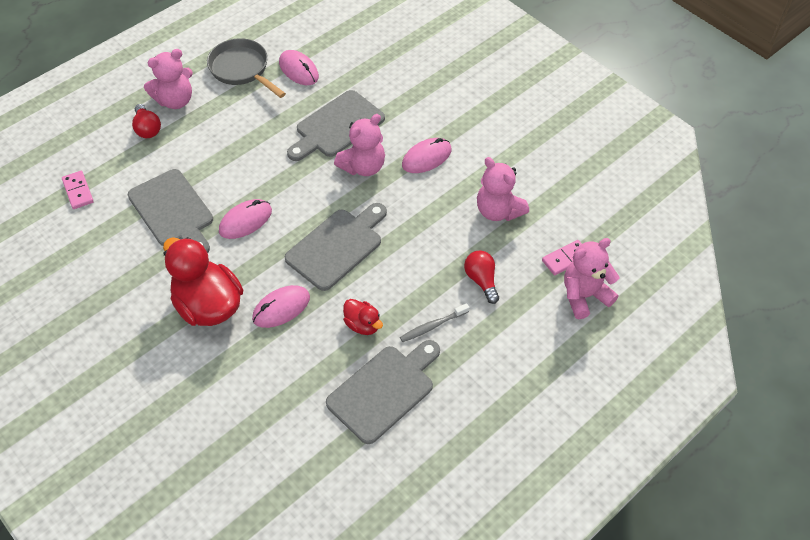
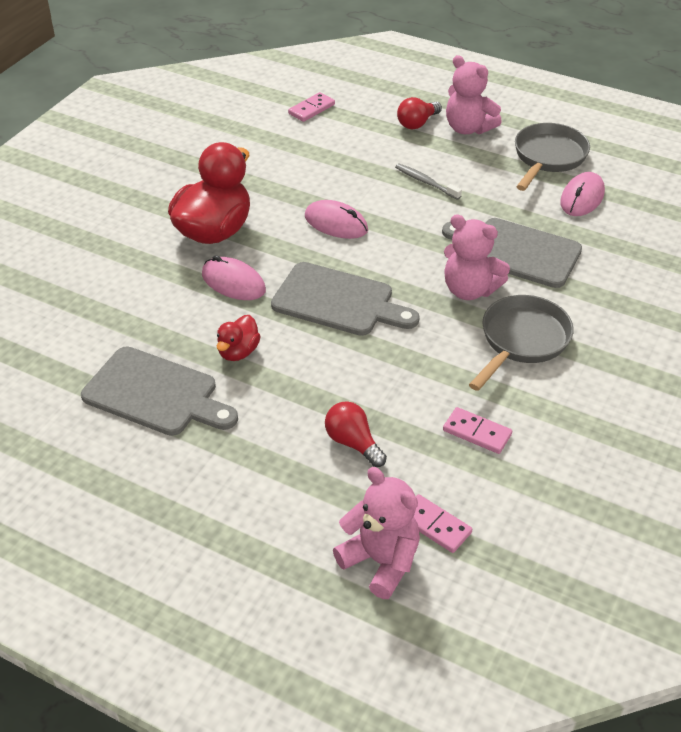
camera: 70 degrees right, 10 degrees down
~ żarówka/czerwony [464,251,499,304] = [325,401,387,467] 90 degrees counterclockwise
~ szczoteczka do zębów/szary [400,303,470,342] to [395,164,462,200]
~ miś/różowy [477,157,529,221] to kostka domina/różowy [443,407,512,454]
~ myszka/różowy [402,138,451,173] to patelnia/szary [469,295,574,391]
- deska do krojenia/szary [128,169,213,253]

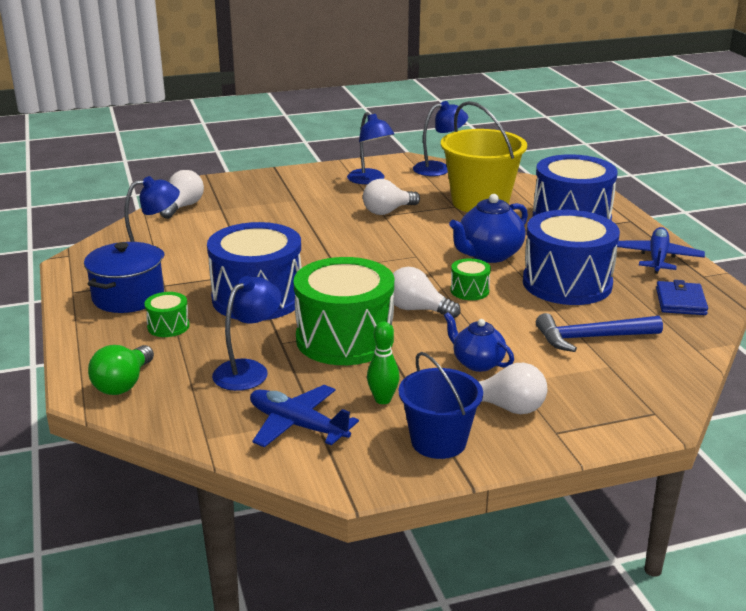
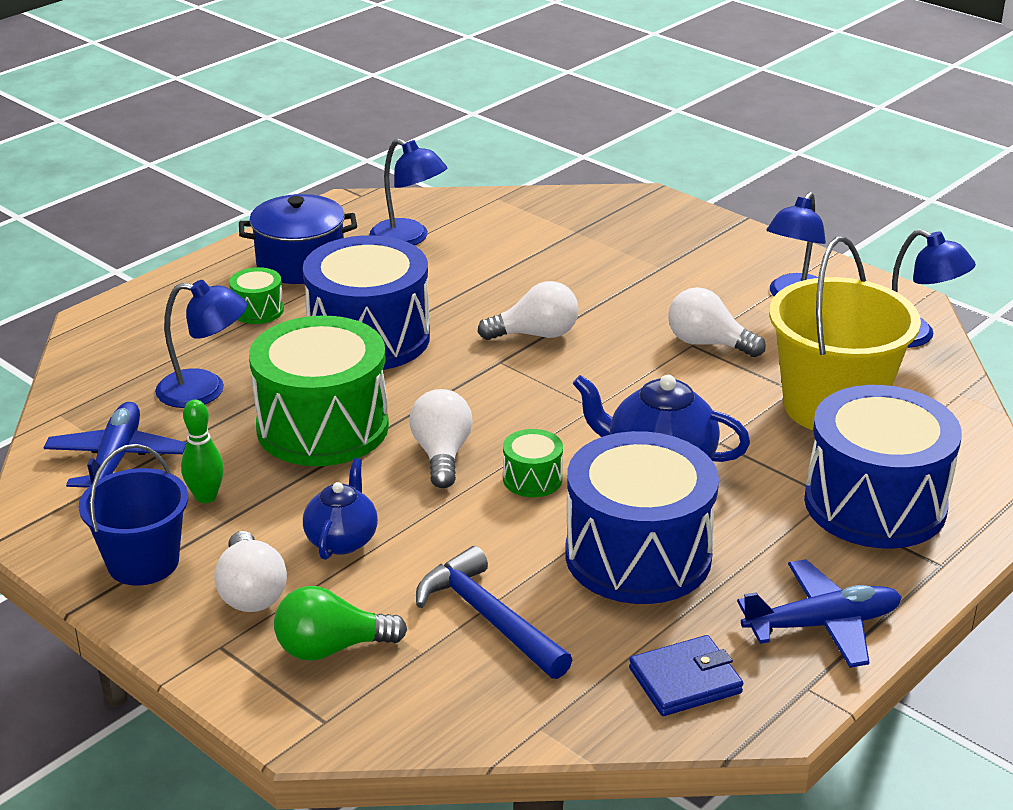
camera: 60 degrees right, 5 degrees up
~ żarówka/zielony [88,345,154,395] to [274,586,407,661]
~ żarówka/biały [160,170,204,219] to [477,281,579,340]

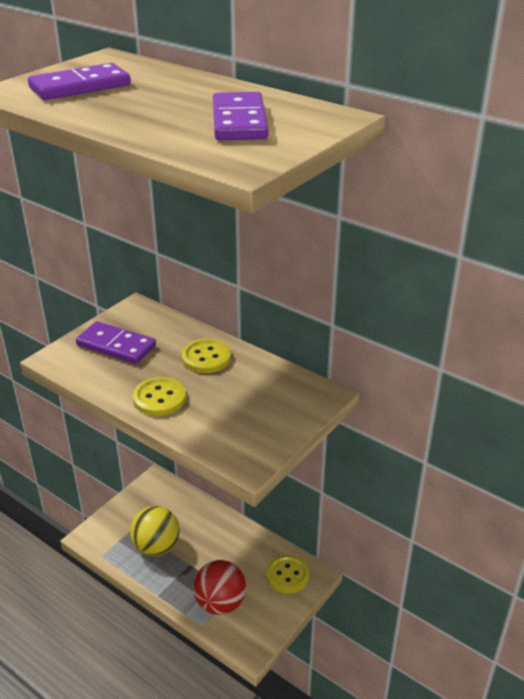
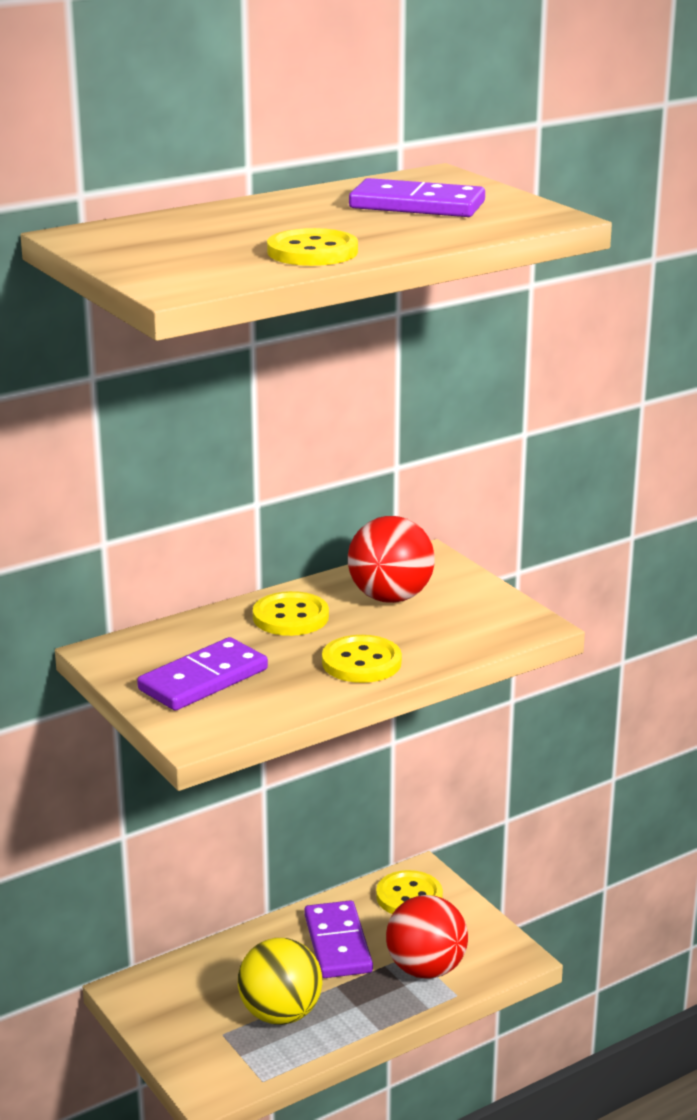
camera: 70 degrees left, 10 degrees down
+ guzik/żółty [267,228,358,266]
~ kostka domina/fioletowy [28,63,131,100] to [304,900,373,978]
+ piłka/czerwony [348,516,435,603]

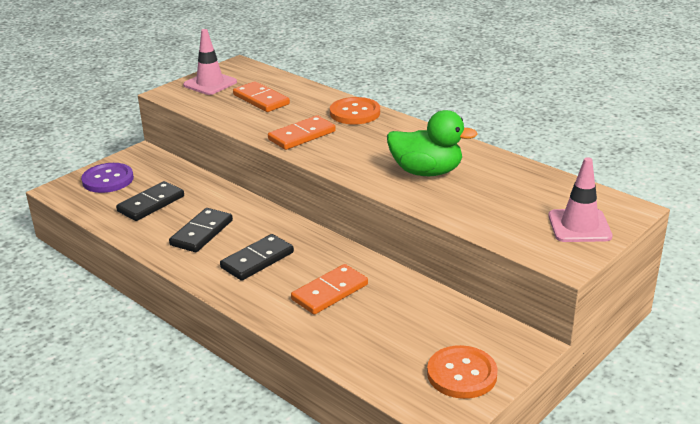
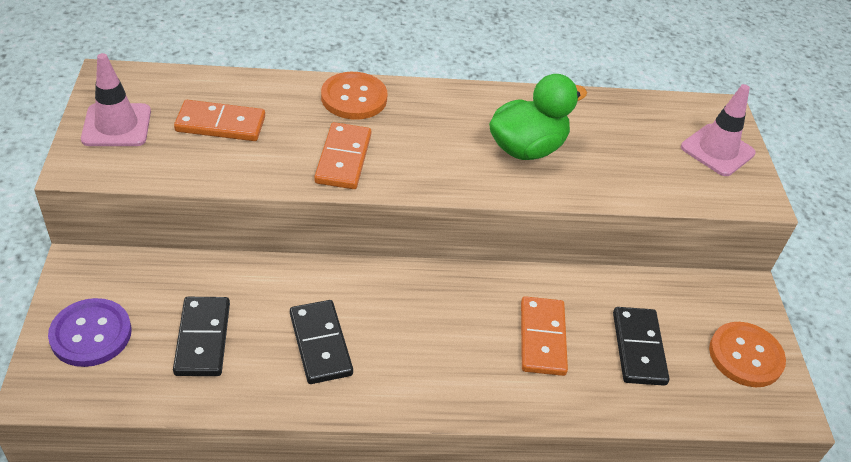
camera: 50 degrees left, 15 degrees up
~ kostka domina/czarny [220,234,294,281] to [613,307,669,386]

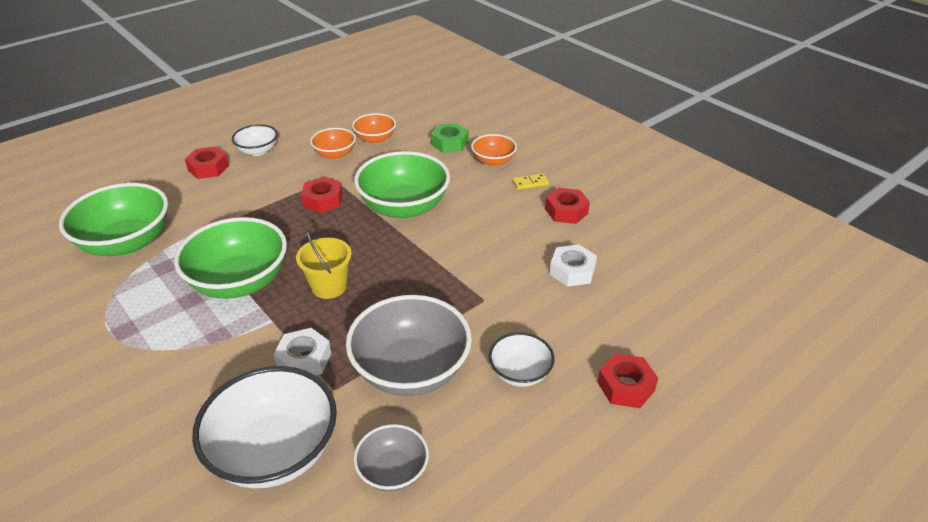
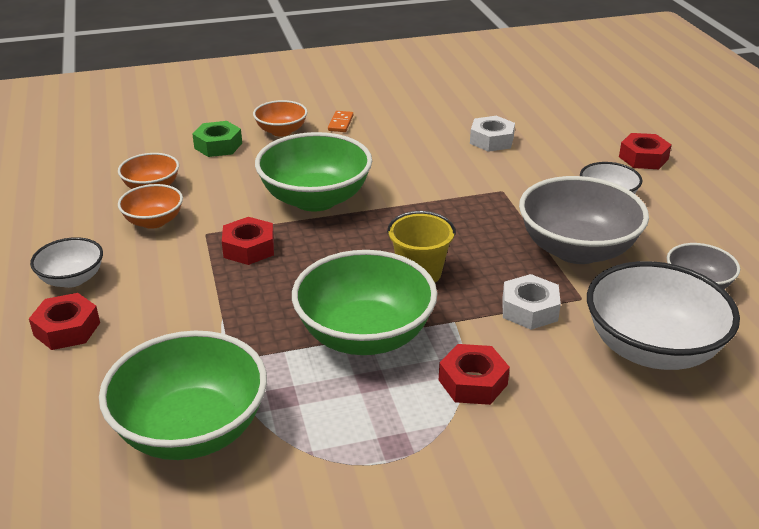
camera: 65 degrees left, 5 degrees down
~ kostka domina/żółty [512,173,549,190] to kostka domina/pomarańczowy [328,111,353,132]
~ nakrętka/czerwony [545,188,590,224] to [439,344,510,405]

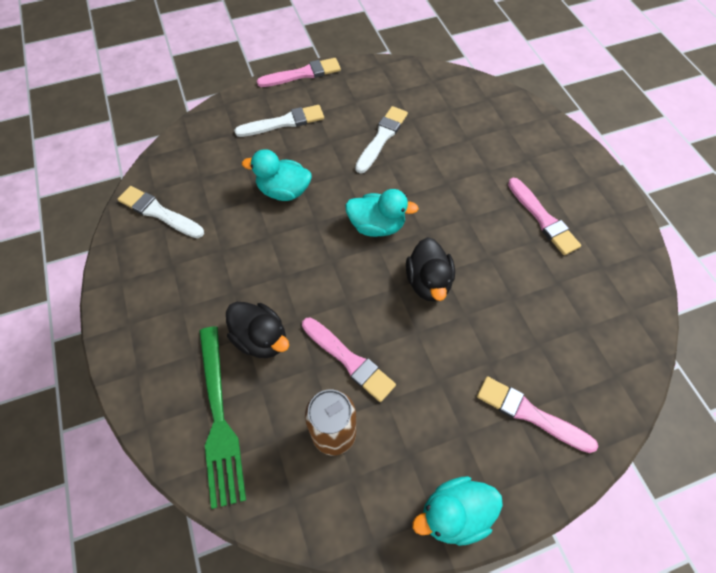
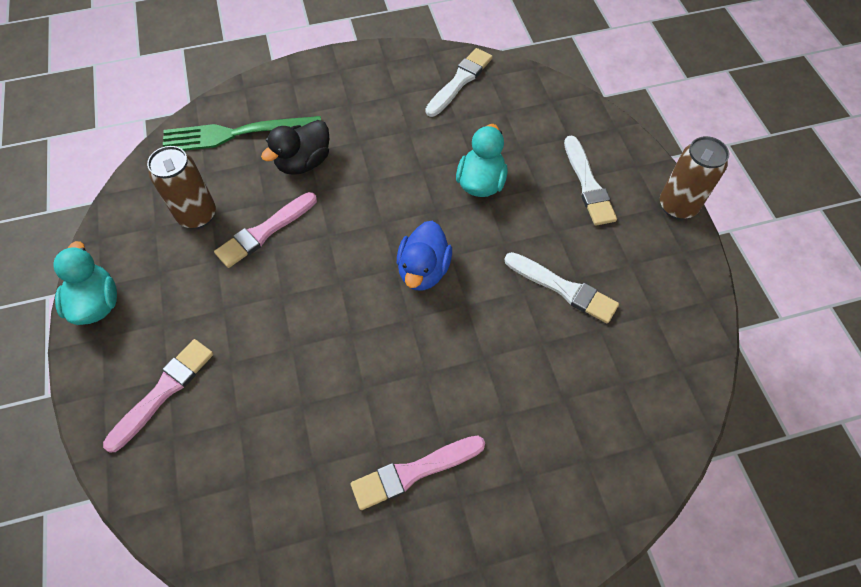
camera: 95 degrees right, 0 degrees up
~ kaczka/turkusowy [345,189,419,237] to kaczka/niebieski [397,221,452,290]
~ pędzel/różowy [257,58,341,87] to puszka/brązowy [660,136,729,219]
- kaczka/czarny [406,237,455,301]

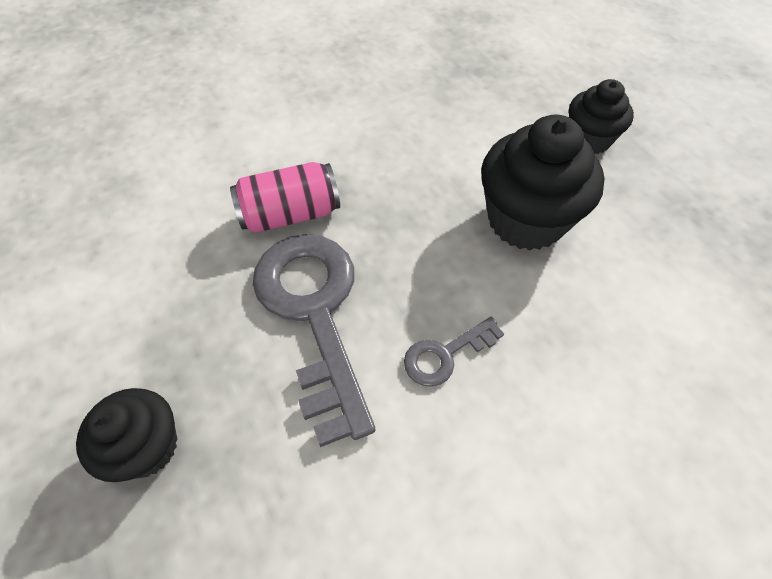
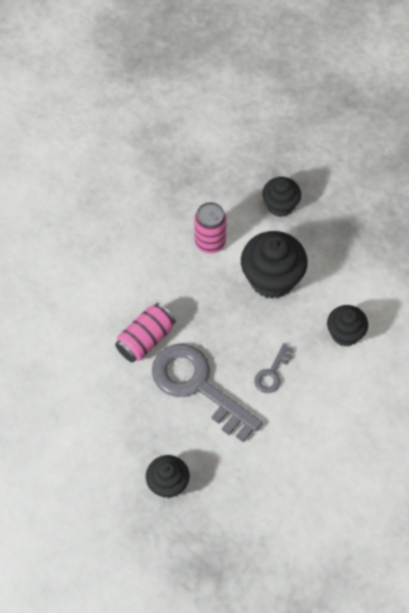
camera: 30 degrees left, 5 degrees up
+ puszka/różowy [194,202,227,254]
+ muffinka/czarny [327,305,368,346]

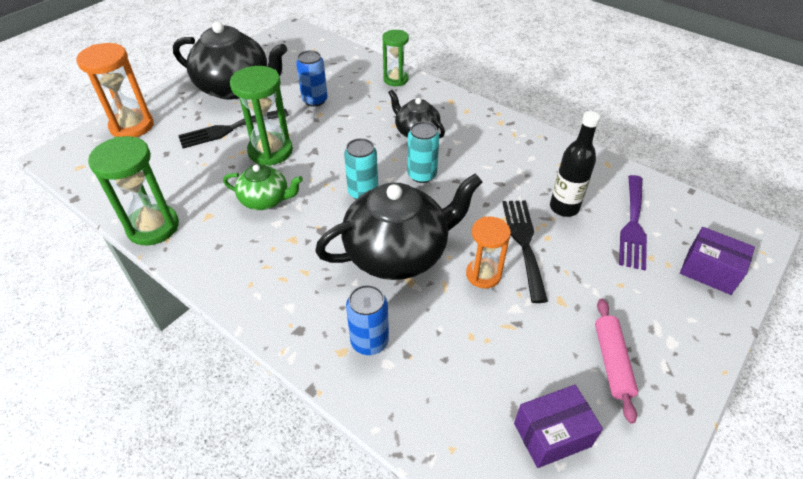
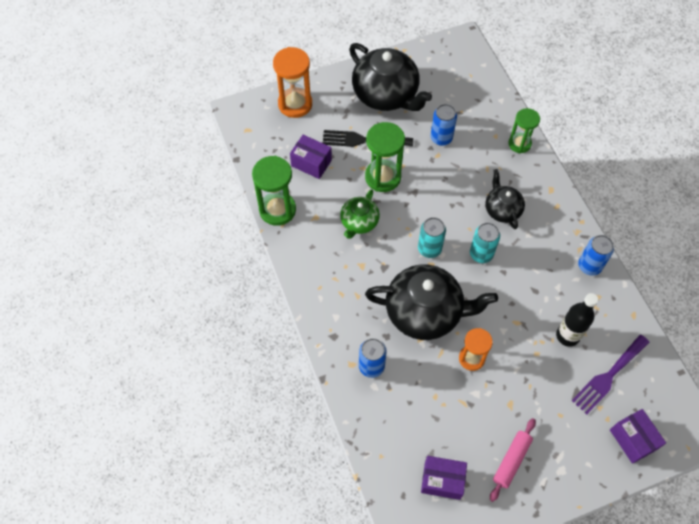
camera: 30 degrees right, 15 degrees up
+ pudełko/fioletowy [290,135,332,179]
~ imbryk/zielony [223,164,303,210] = [340,189,380,239] 75 degrees clockwise
+ puszka/niebieski [578,235,614,276]
- widelec/czarny [502,200,548,303]

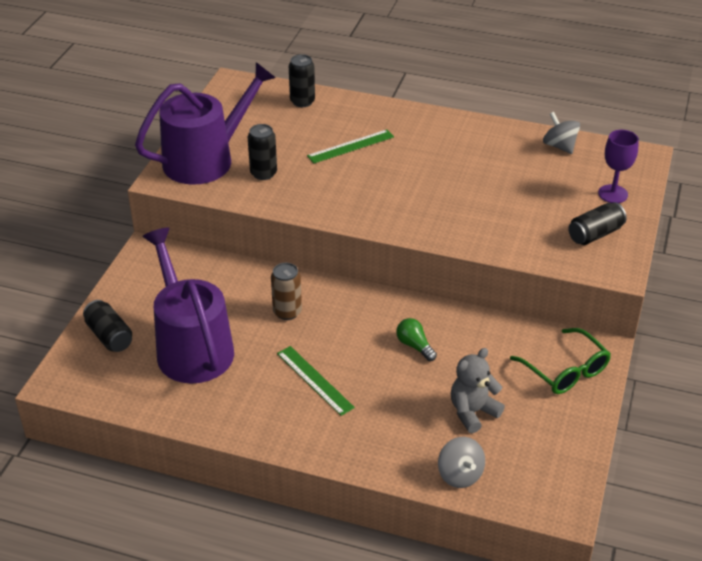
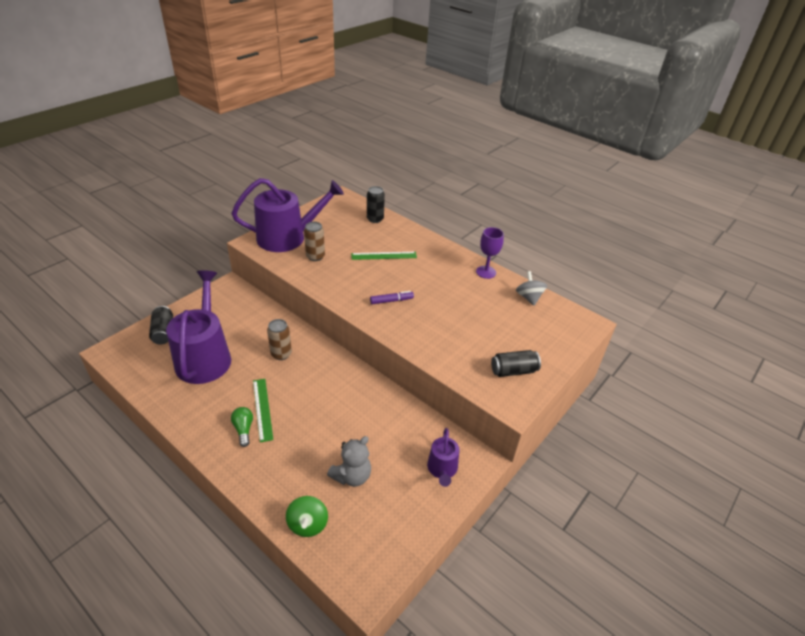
camera: 20 degrees right, 0 degrees up
~ żarówka/zielony [396,318,437,361] to [231,407,253,447]
~ bączek/szary [438,437,485,488] to bączek/zielony [286,496,328,537]
~ puszka/czarny [248,124,277,180] to puszka/brązowy [304,222,325,261]
~ miś/szary [451,348,505,433] = [327,436,371,487] 150 degrees clockwise
+ flamaster/fioletowy [370,291,414,304]
~ okulary/zielony [510,328,611,394] to konewka/fioletowy [427,428,459,487]
~ kielich/fioletowy [598,130,639,203] to [476,227,504,279]

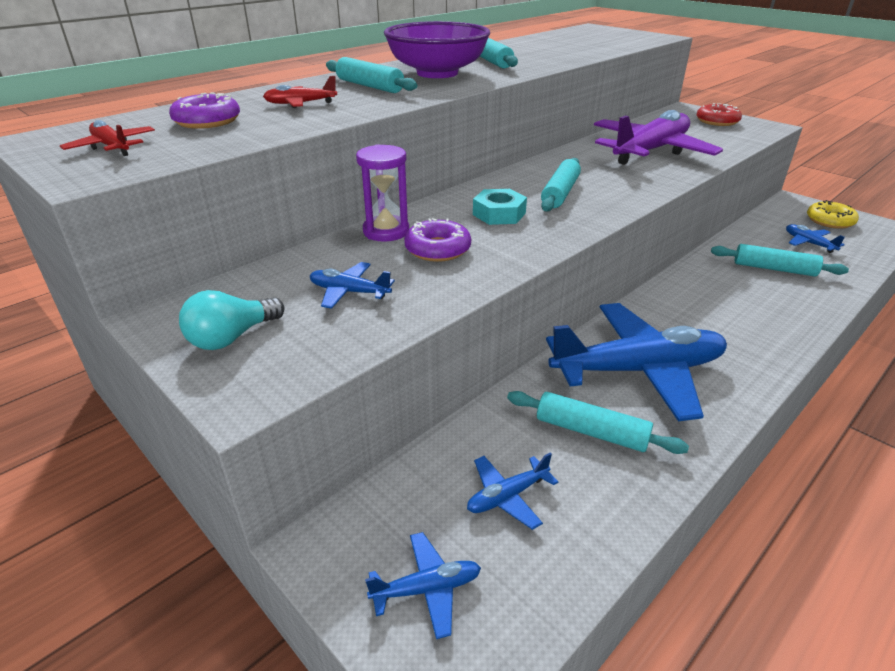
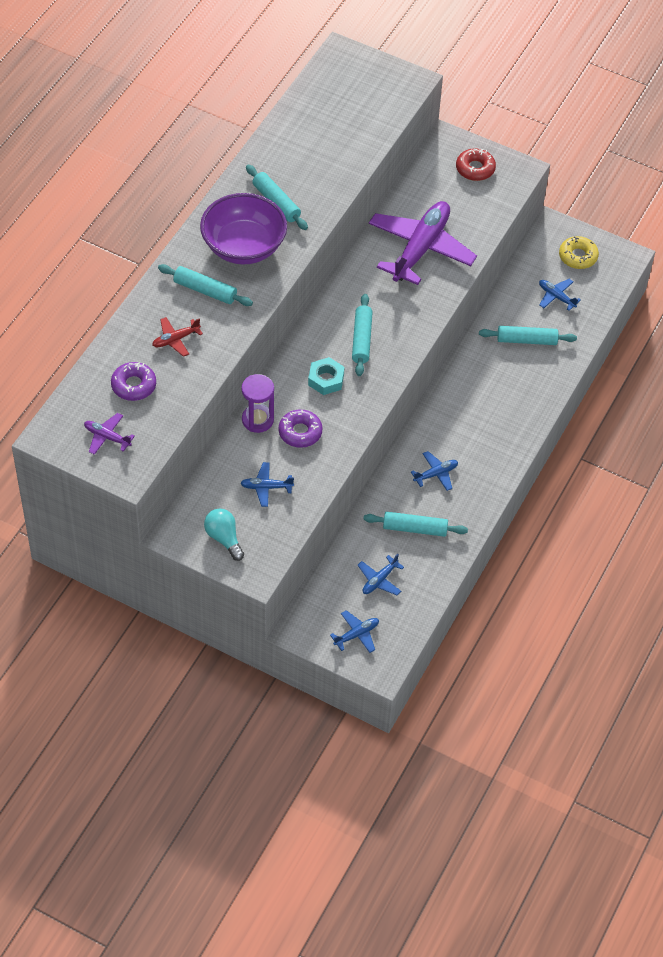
camera: 20 degrees left, 20 degrees up
~ samolot/czerwony [60,120,155,156] to samolot/fioletowy [84,413,135,455]
~ żarówka/turkusowy [179,290,284,350] = [204,508,244,561] 120 degrees clockwise
~ samolot/niebieski [546,303,727,421] = [411,451,458,491] x0.43

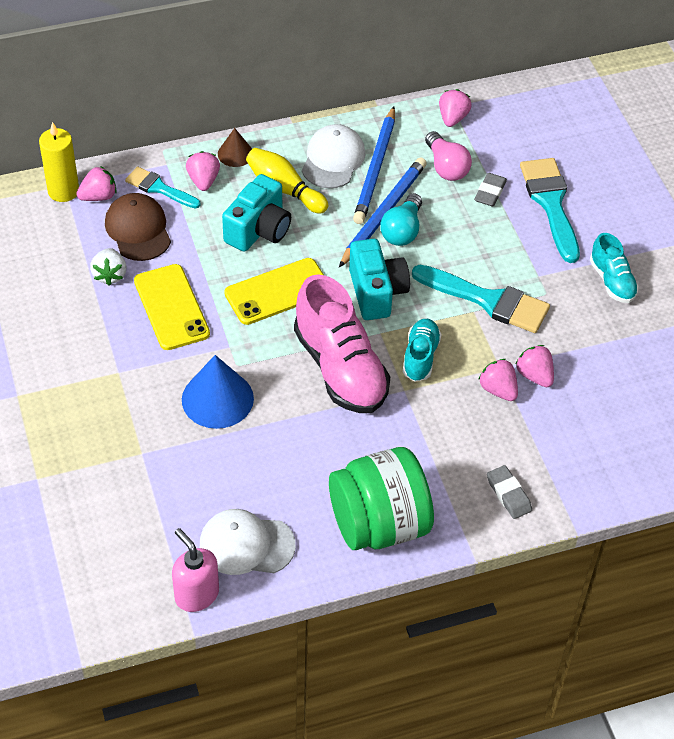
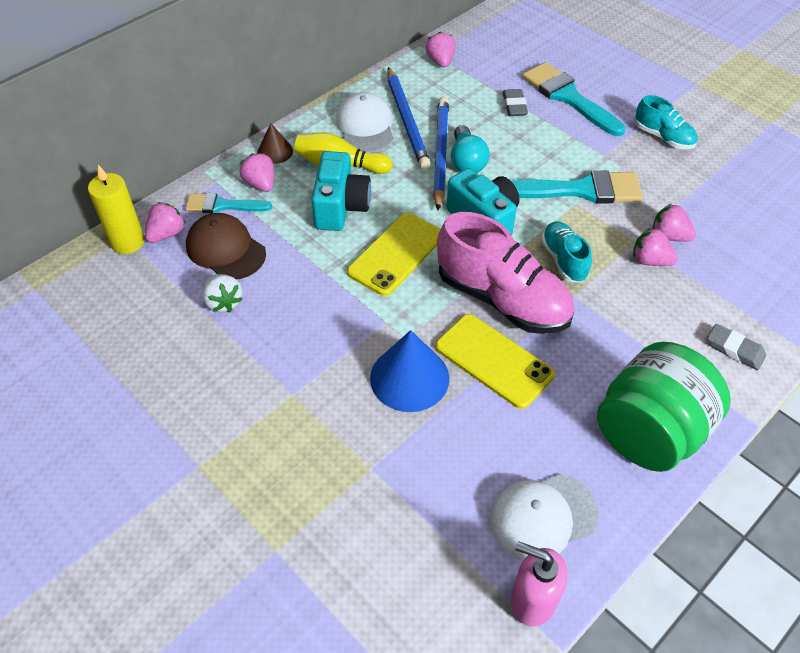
camera: 25 degrees left, 0 degrees up
~ telefon/żółty [134,264,210,350] to [435,314,555,409]
- żarówka/różowy [425,131,472,181]

